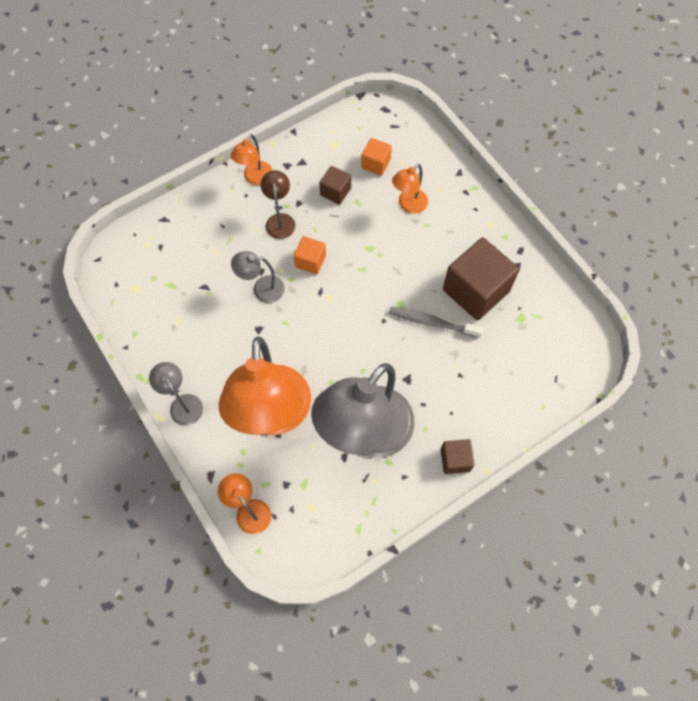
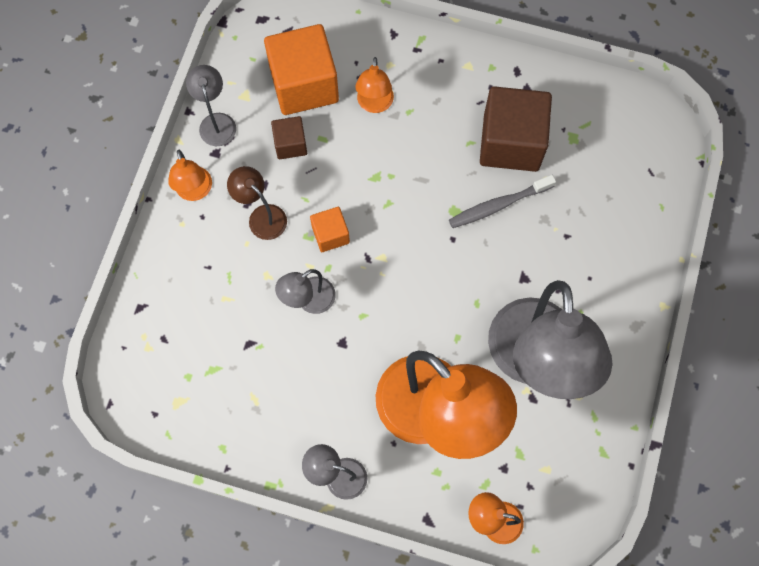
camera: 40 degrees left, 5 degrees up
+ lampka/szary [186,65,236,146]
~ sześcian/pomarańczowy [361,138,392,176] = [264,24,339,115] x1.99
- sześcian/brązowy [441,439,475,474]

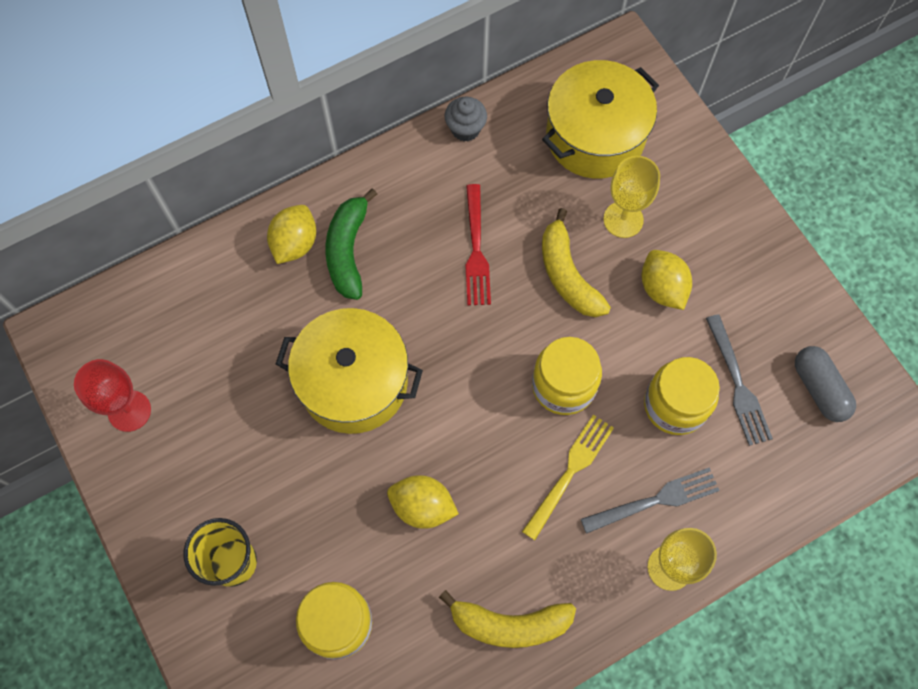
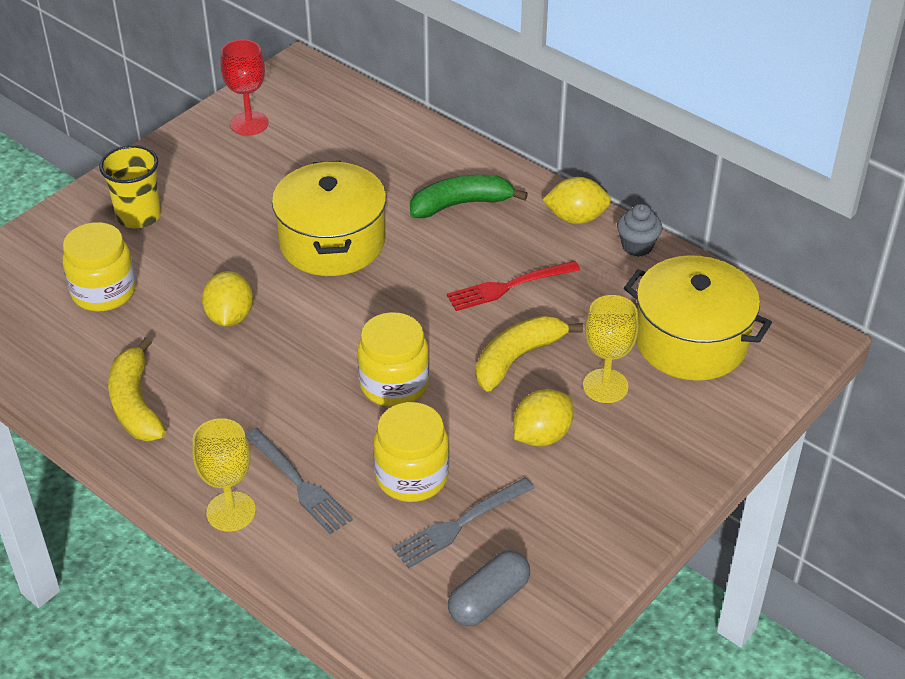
camera: 70 degrees right, 25 degrees down
~ cytryna/żółty [267,205,316,264] to [543,177,611,224]
- widelec/żółty [522,415,614,540]

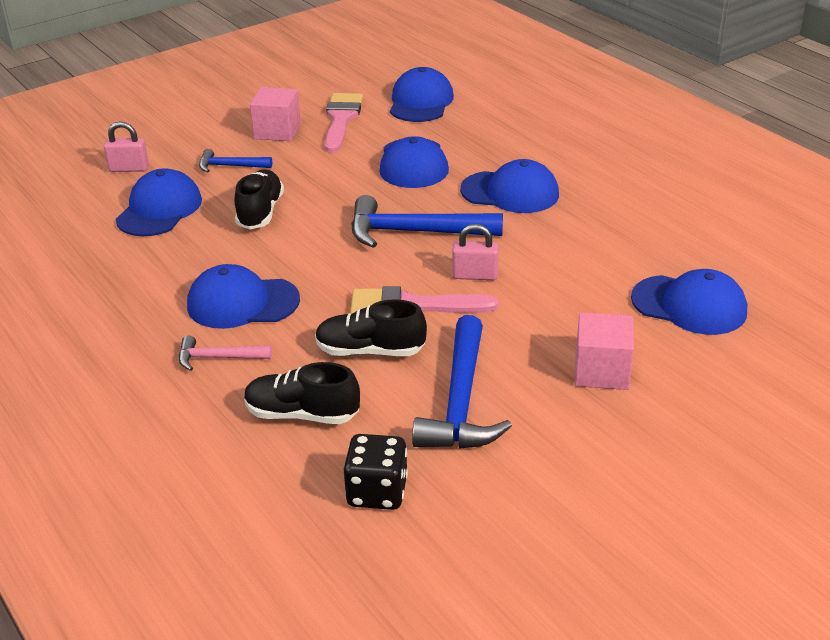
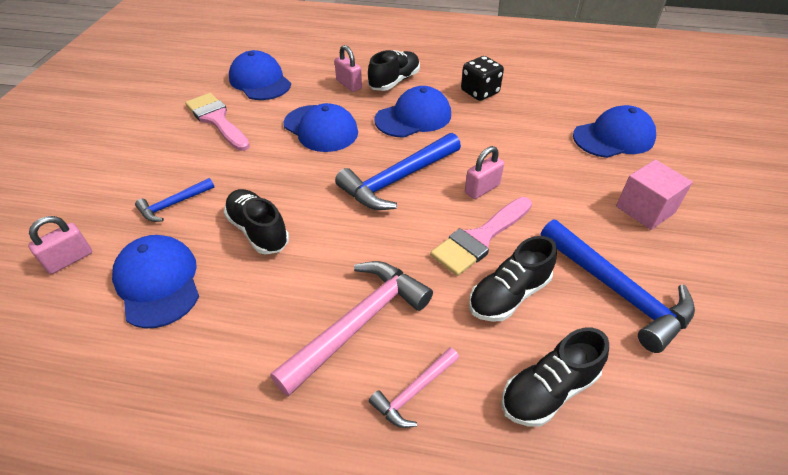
camera: 45 degrees left, 10 degrees up
~ czapka/niebieski [187,264,300,329] to młotek/różowy [270,261,433,397]
+ kłódka/różowy [335,45,362,92]
+ but/czarny [368,50,420,91]
~ kostka do gry/czarny [344,434,408,510] to [461,56,504,101]
- sześcian/różowy [250,87,301,141]

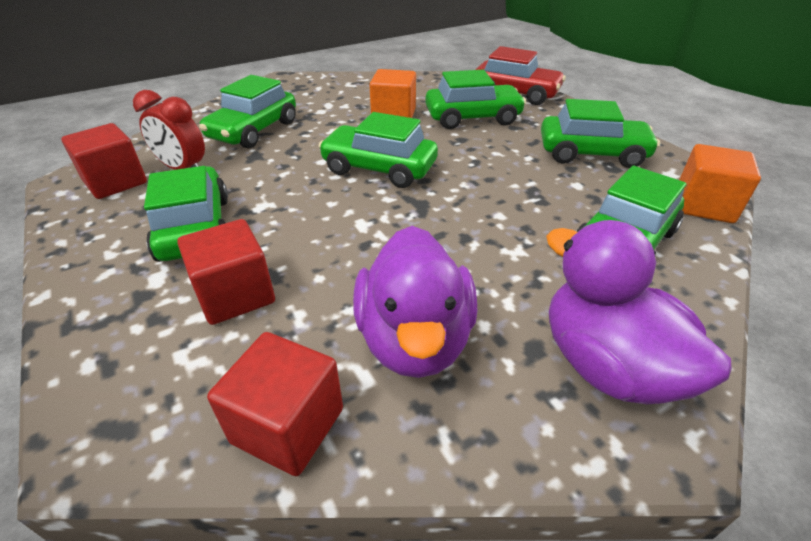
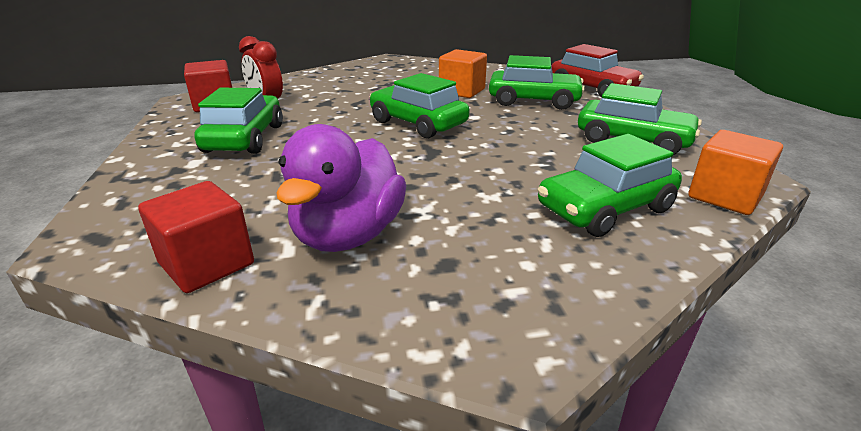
camera: 20 degrees right, 10 degrees down
- sześcian/czerwony [177,219,275,325]
- samochód/zielony [199,75,296,148]
- kaczka/fioletowy [546,220,732,404]

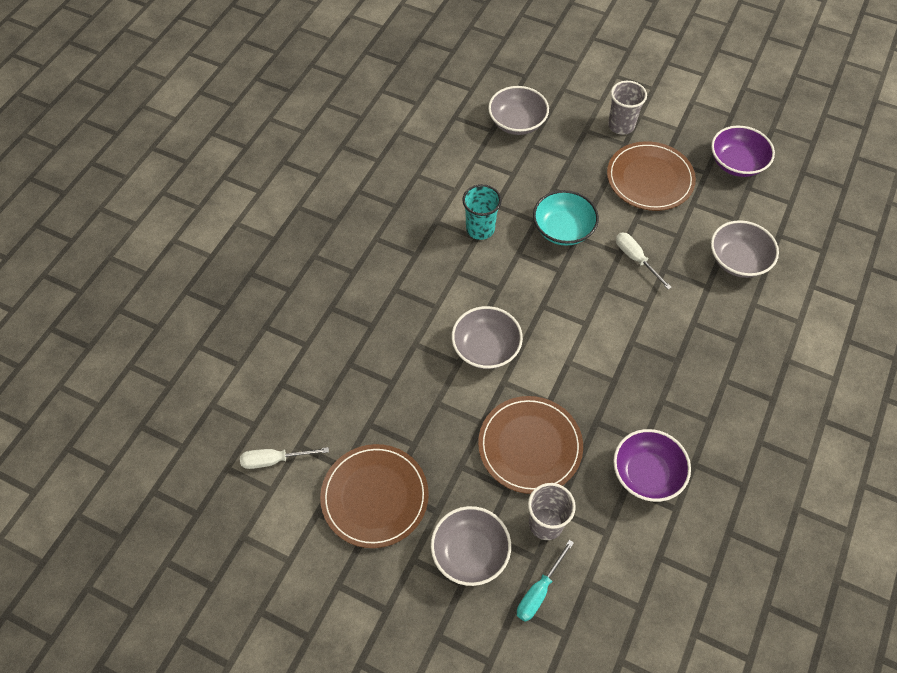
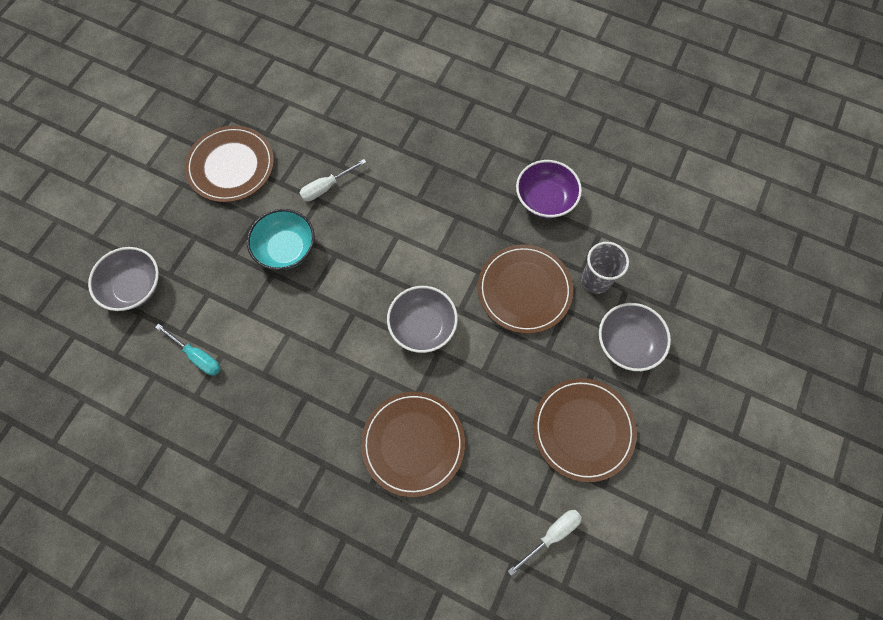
camera: 90 degrees left, 10 degrees up
~ śrubokręt/turkusowy [517,540,574,621] to [155,324,221,375]
+ talerz/brązowy [361,392,465,497]
~ śrubokręt/biały [240,447,329,469] = [508,510,582,576] 120 degrees counterclockwise
- szklanka/turkusowy [462,184,502,240]
- szklanka/szary [608,81,647,135]
- miska/fioletowy [711,126,775,177]
- miska/szary [711,220,779,278]

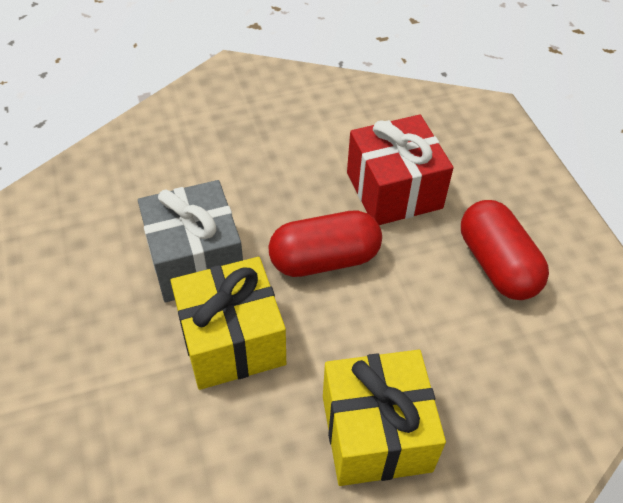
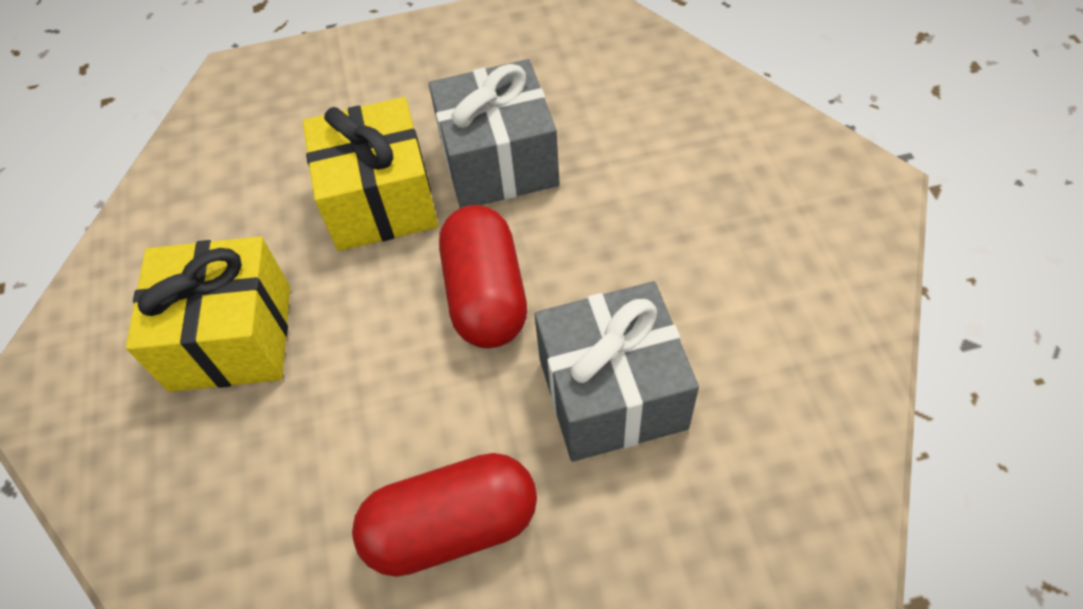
camera: 100 degrees right, 5 degrees up
~ prezent/czerwony [347,115,454,225] to prezent/szary [534,281,699,462]

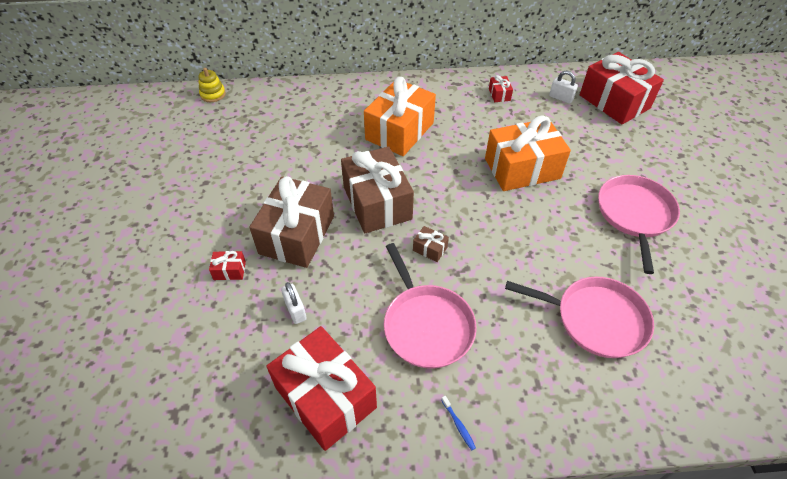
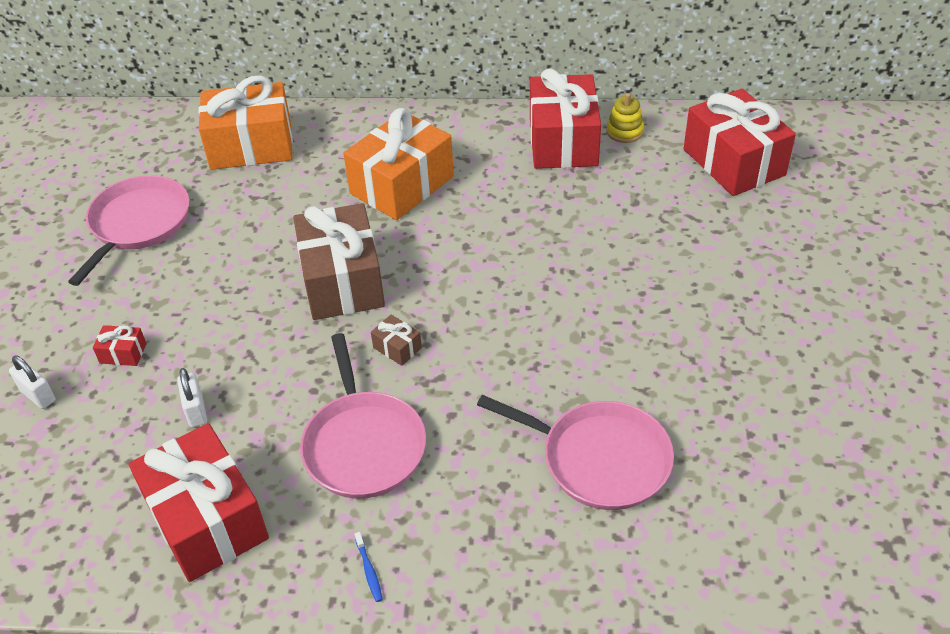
camera: 10 degrees right, 5 degrees down
~ kłódka/biały [549,71,578,103] to [9,356,56,409]
~ patelnia/różowy [598,175,680,274] to [68,175,190,286]
~ prezent/pomarańczowy [485,116,571,191] to [198,75,293,170]
~ prezent/czerwony [489,75,513,102] = [530,69,601,169] x2.50
~ zabawka nakładanka/żółty [198,68,226,102] to [606,93,644,143]
- prezent/brązowy [249,176,334,268]

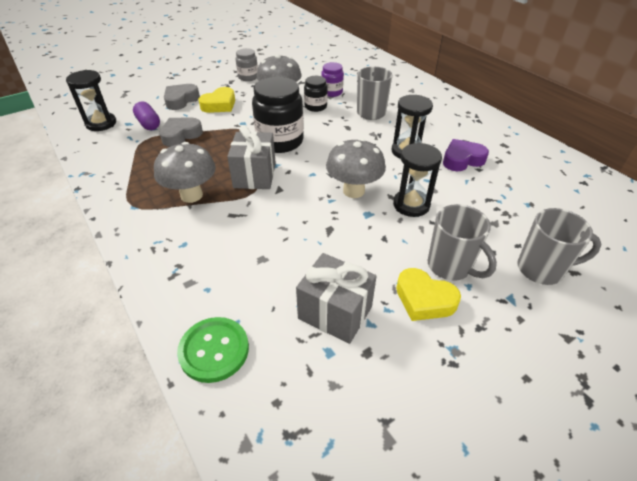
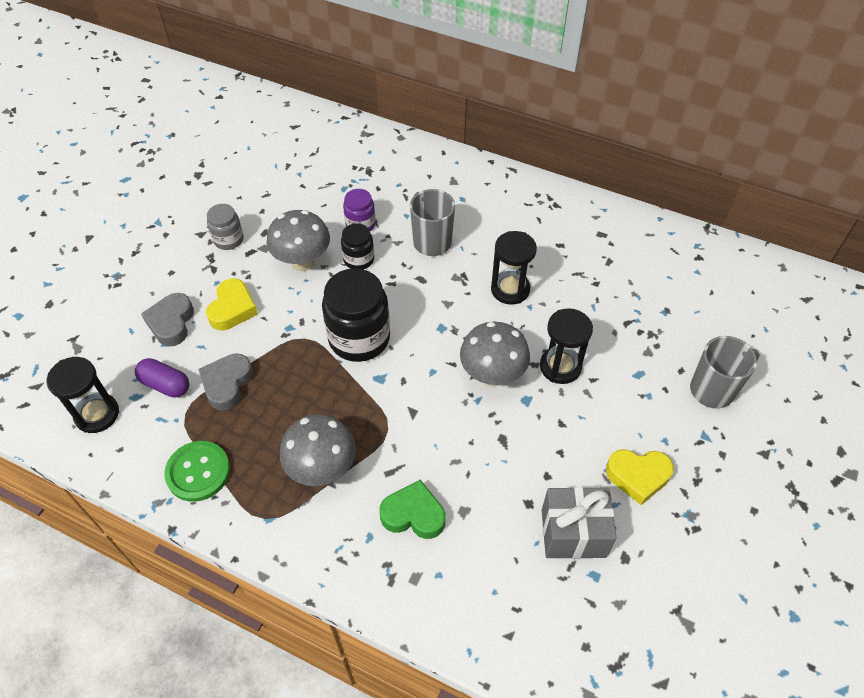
camera: 30 degrees left, 10 degrees up
~ guzik/zielony [177,317,249,383] to [164,441,230,502]
+ serce/zielony [379,480,445,539]
- prezent/szary [227,125,276,189]
- kubek/szary [428,204,497,281]
- serce/fioletowy [443,139,489,171]

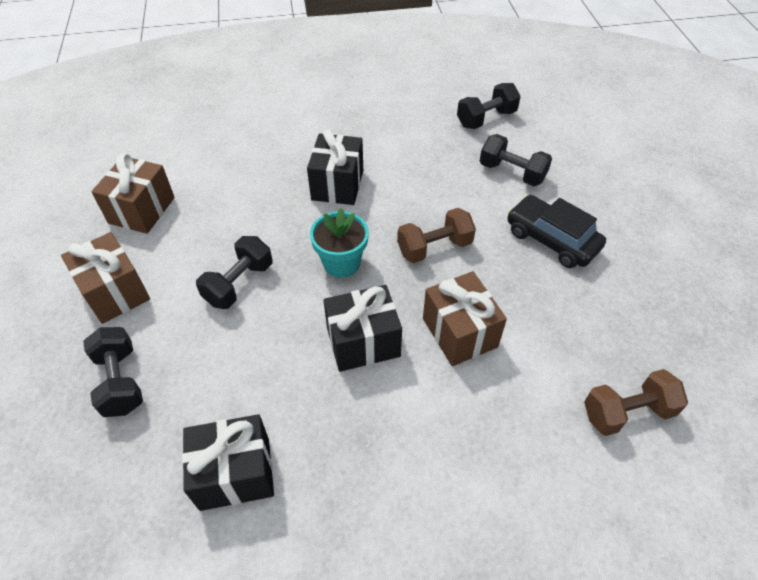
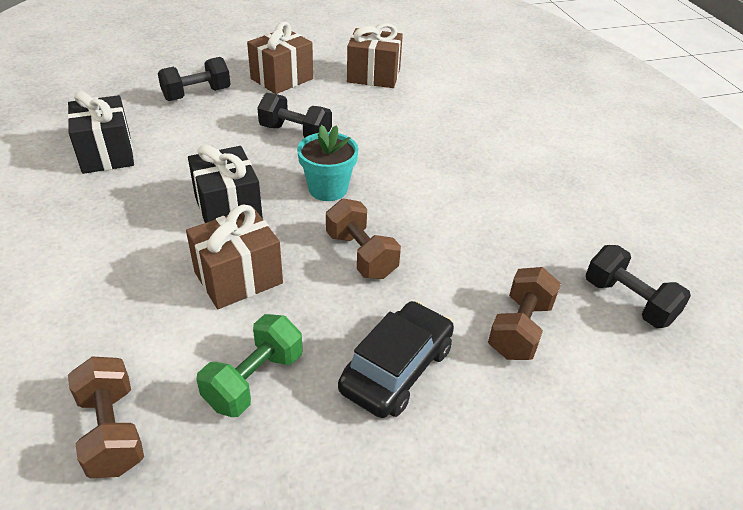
camera: 80 degrees right, 10 degrees down
+ hantel/zielony [196,314,303,417]
~ hantel/czarny [480,134,552,186] to hantel/brązowy [488,267,561,360]
- prezent/czarny [307,129,363,205]

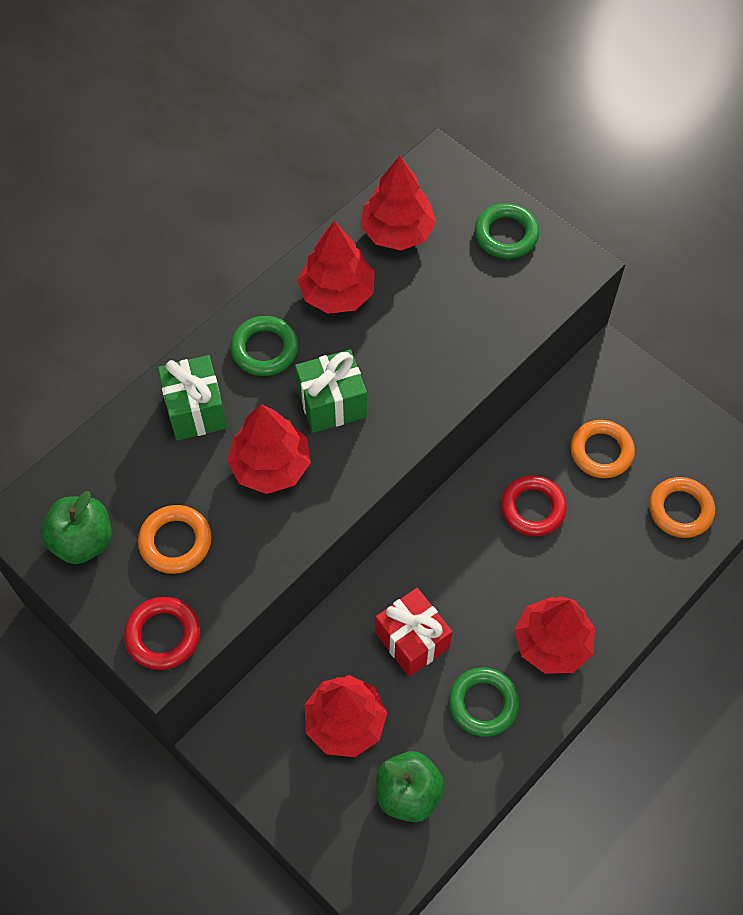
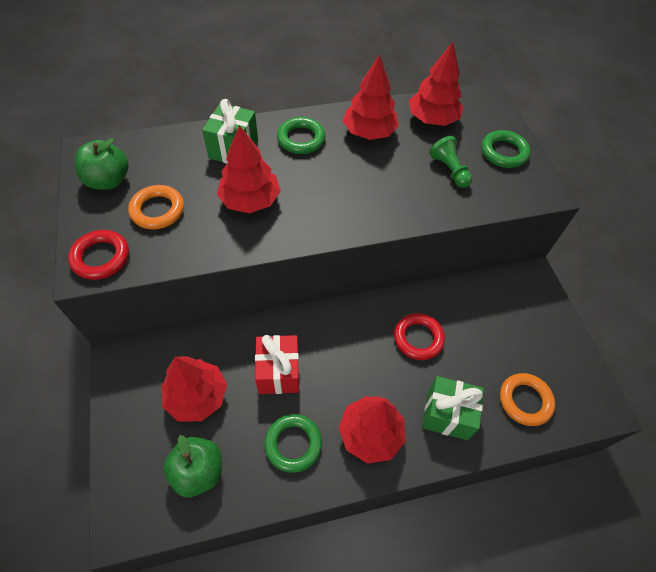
camera: 30 degrees right, 5 degrees down
~ prezent/zielony [295,350,367,433] to [422,376,484,440]
+ pionek/zielony [429,136,472,188]
- pierścień/pomarańczowy [570,420,635,478]

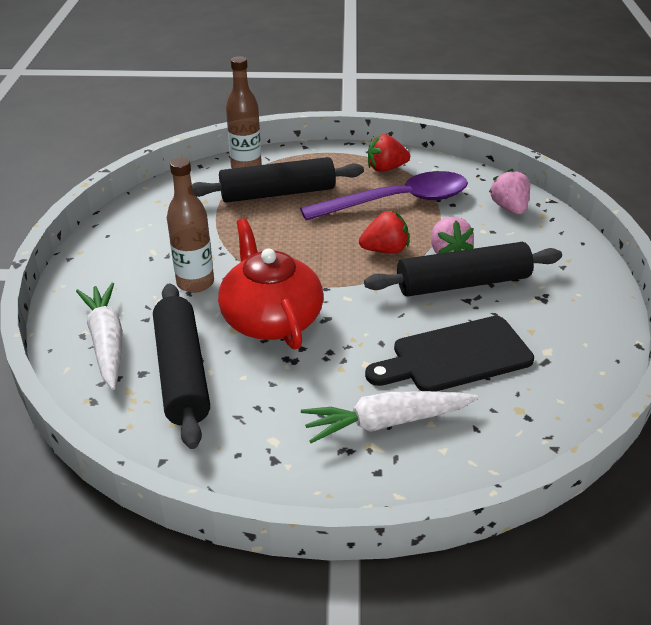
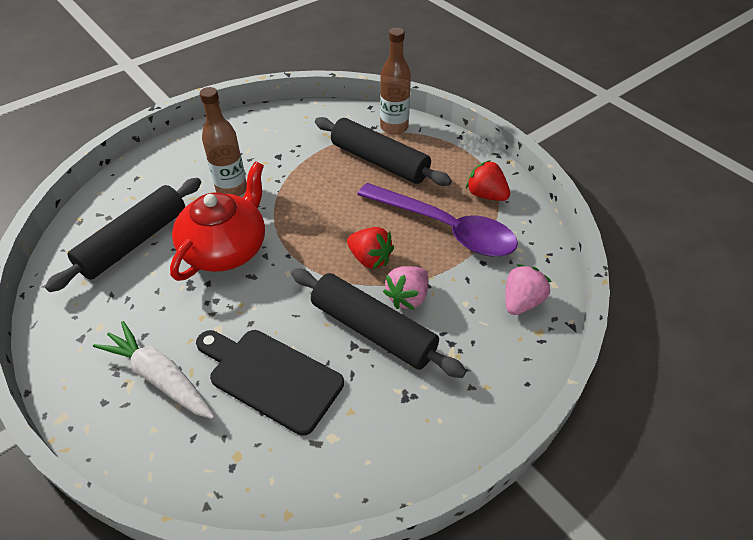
camera: 50 degrees right, 10 degrees up
- marchewka/biały [76,283,123,390]

